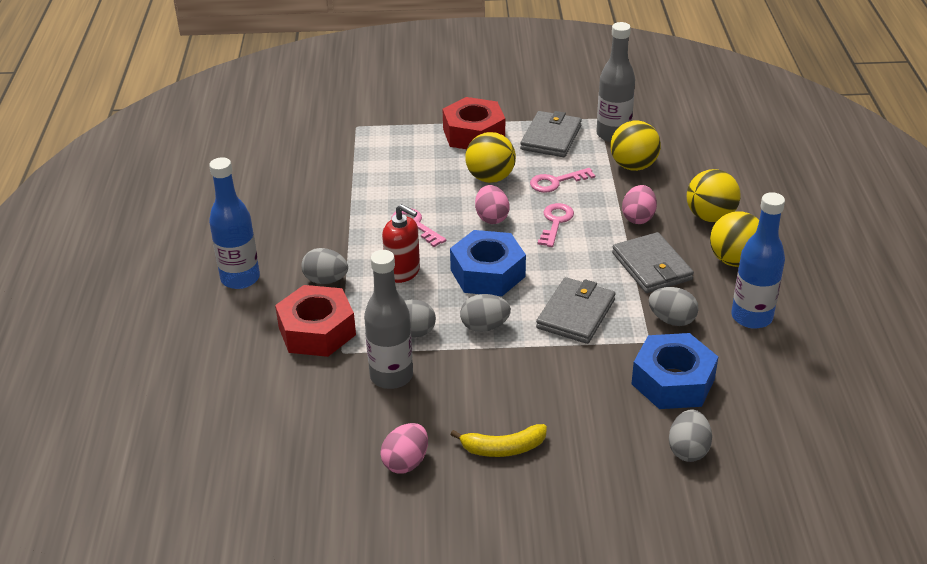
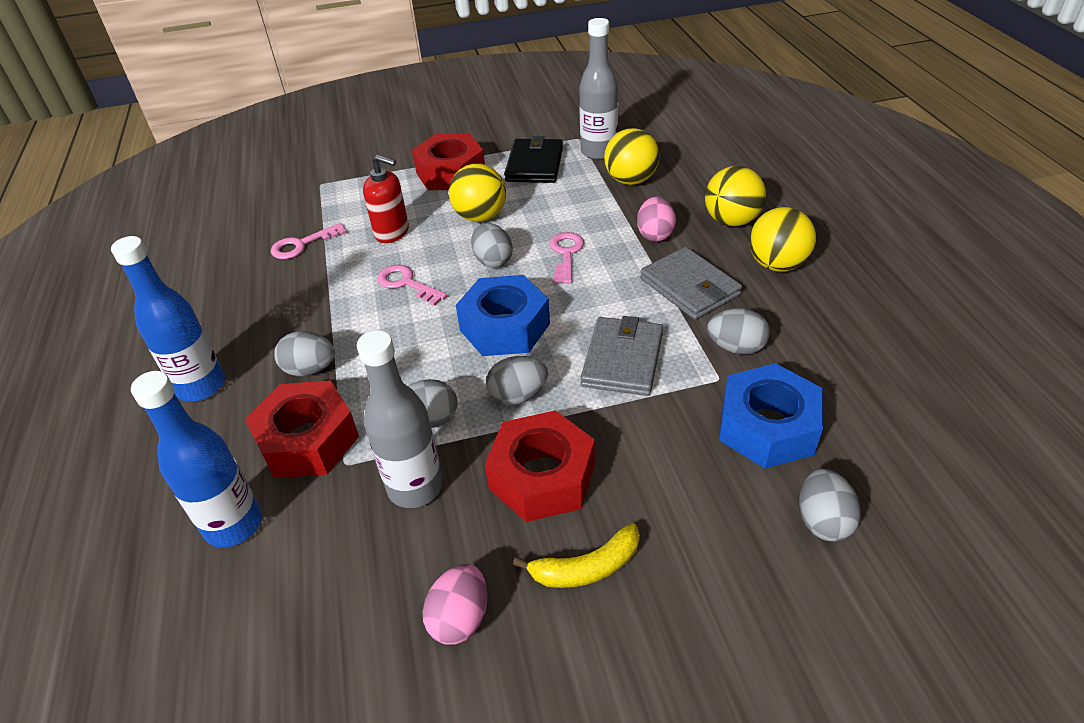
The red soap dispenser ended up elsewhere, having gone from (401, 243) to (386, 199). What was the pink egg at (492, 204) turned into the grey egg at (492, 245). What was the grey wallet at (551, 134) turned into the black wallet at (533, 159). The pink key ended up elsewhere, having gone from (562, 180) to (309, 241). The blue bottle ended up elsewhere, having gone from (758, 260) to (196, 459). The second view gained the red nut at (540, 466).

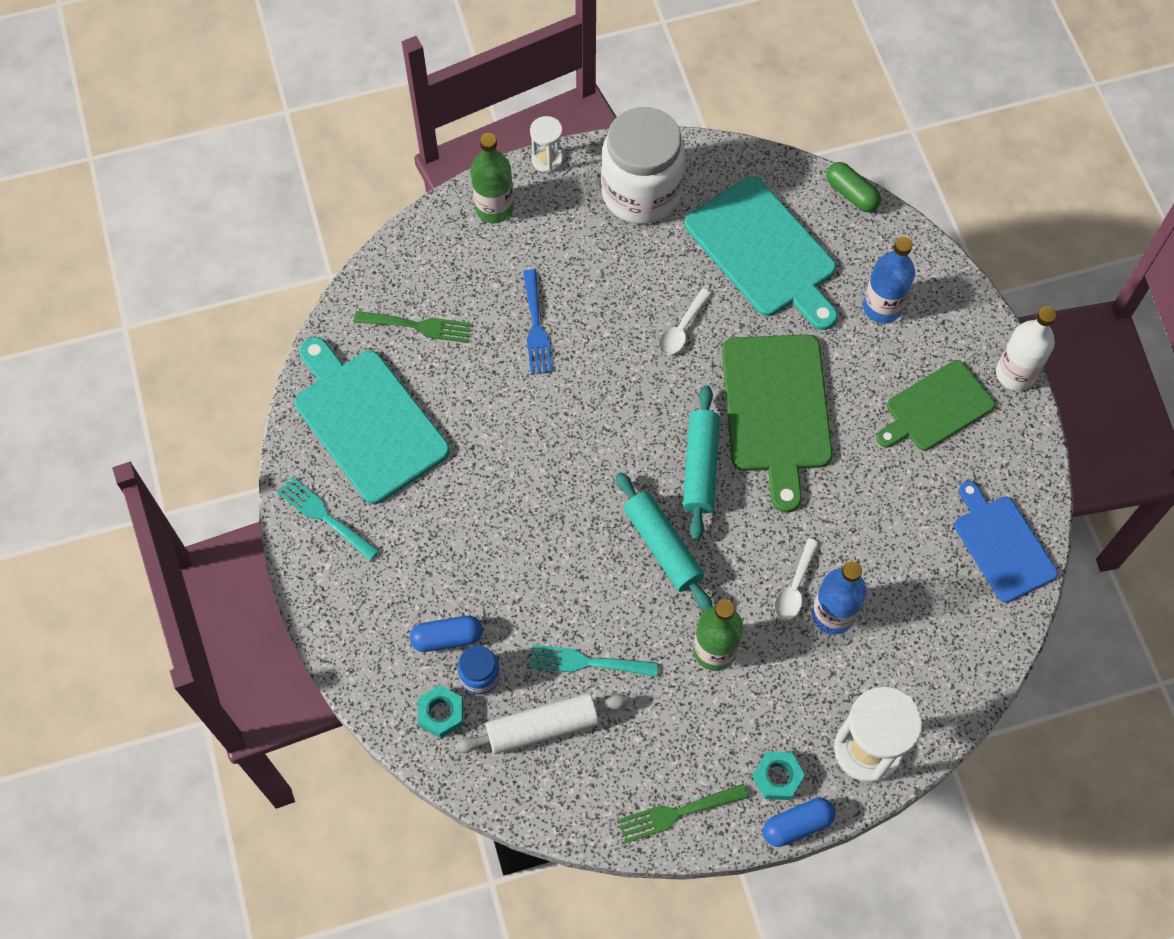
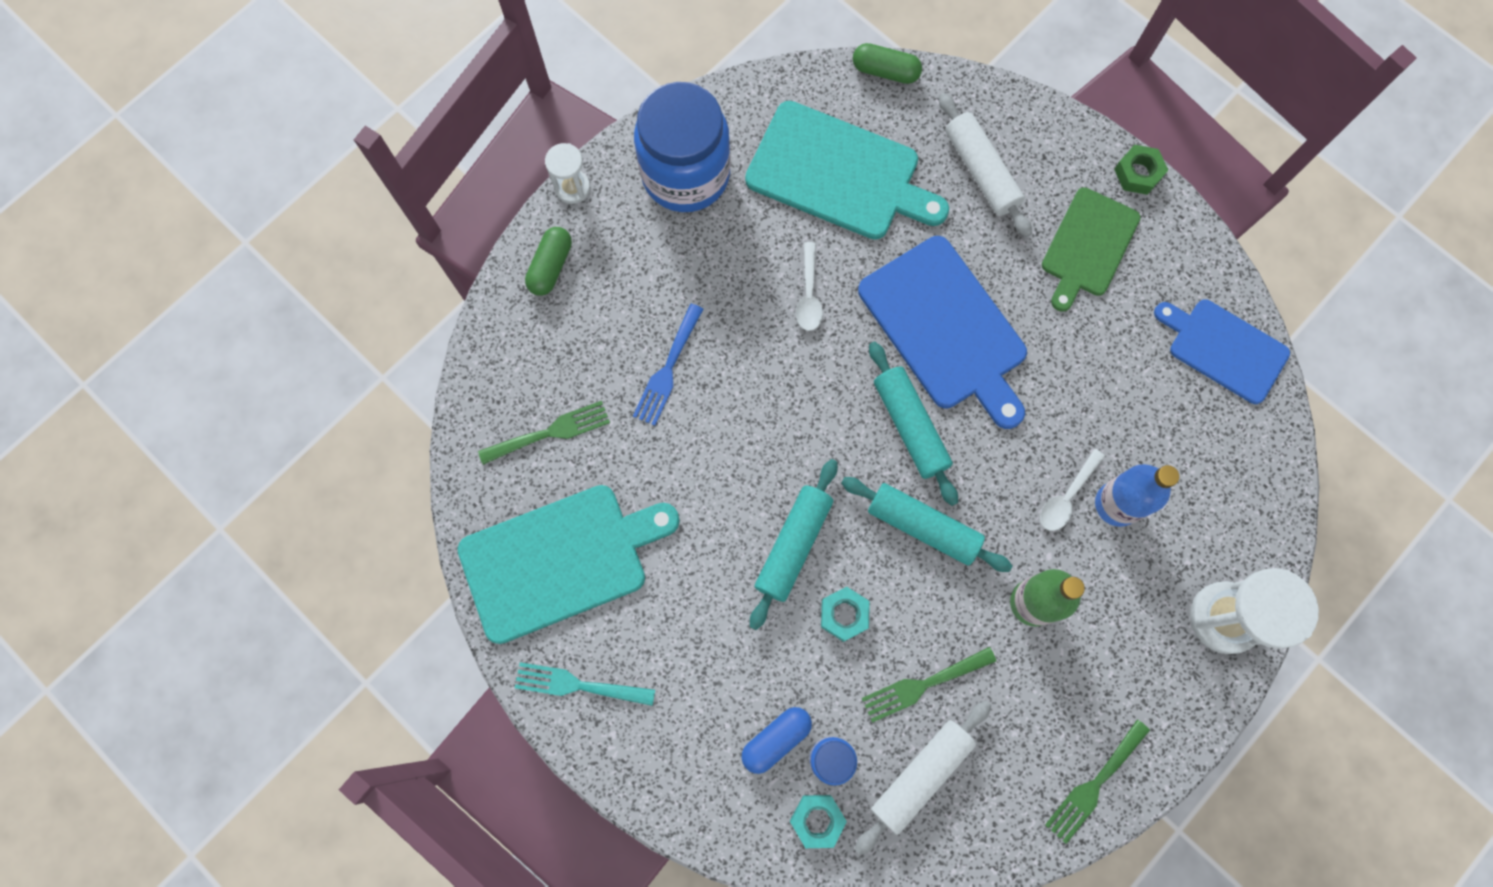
The turquoise cutting board at (372, 420) ended up facing another way, 135 degrees clockwise from before. Where the green bottle stood at (492, 178), the green capsule came to stand at (548, 261). The blue fork at (538, 322) ended up facing another way, 60 degrees clockwise from before. What was the turquoise fork at (593, 660) turned into the green fork at (929, 685). What was the white jar at (643, 165) turned into the blue jar at (682, 147). What was the green cutting board at (777, 424) turned into the blue cutting board at (942, 332). The turquoise nut ended up elsewhere, having gone from (778, 775) to (845, 614). The second view lost the blue capsule at (799, 822). The white spoon at (796, 579) ended up facing another way, 45 degrees clockwise from before. Where the blue bottle stood at (889, 280), the white rolling pin came to stand at (985, 165). Where the white bottle stood at (1026, 349), the green nut came to stand at (1141, 170). The second view gained the turquoise rolling pin at (794, 544).

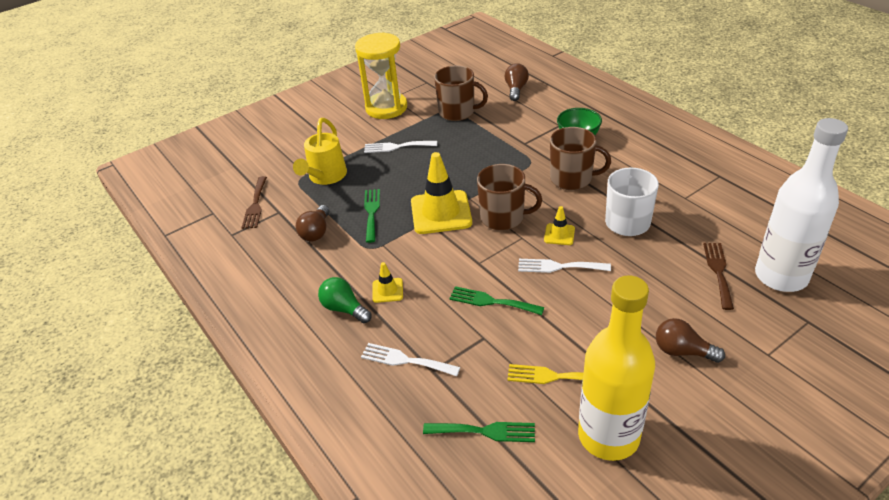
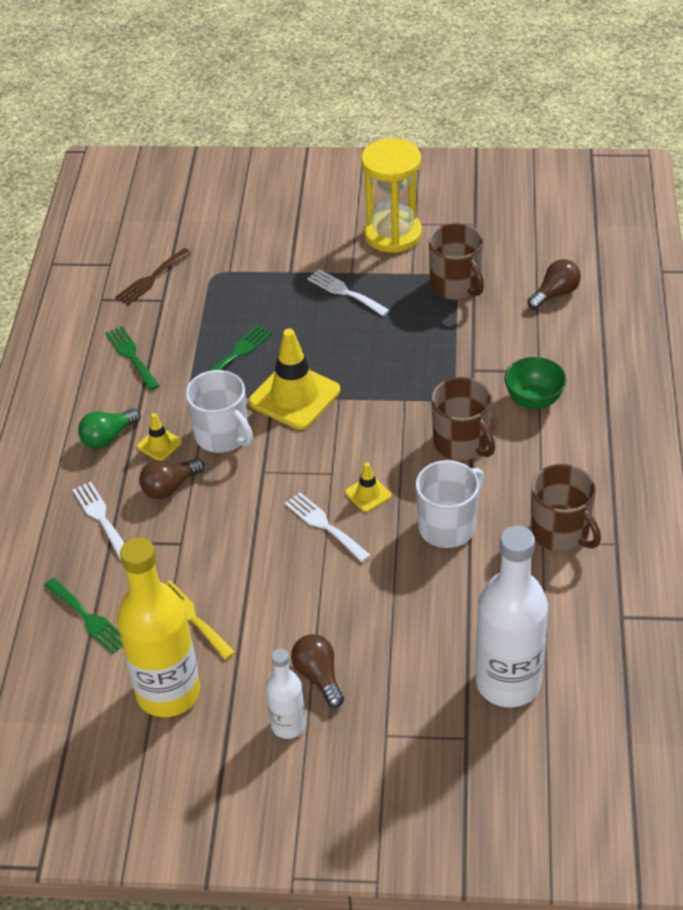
The second view lost the yellow watering can at (320, 151). The brown light bulb ended up elsewhere, having gone from (313, 223) to (171, 478). The green light bulb at (345, 300) ended up facing another way, 120 degrees counterclockwise from before. The green fork ended up elsewhere, having gone from (496, 300) to (132, 358). The brown mug ended up elsewhere, having gone from (509, 197) to (566, 508). The second view lost the brown fork at (718, 276). The second view gained the white mug at (219, 411). The second view gained the white bottle at (286, 694).

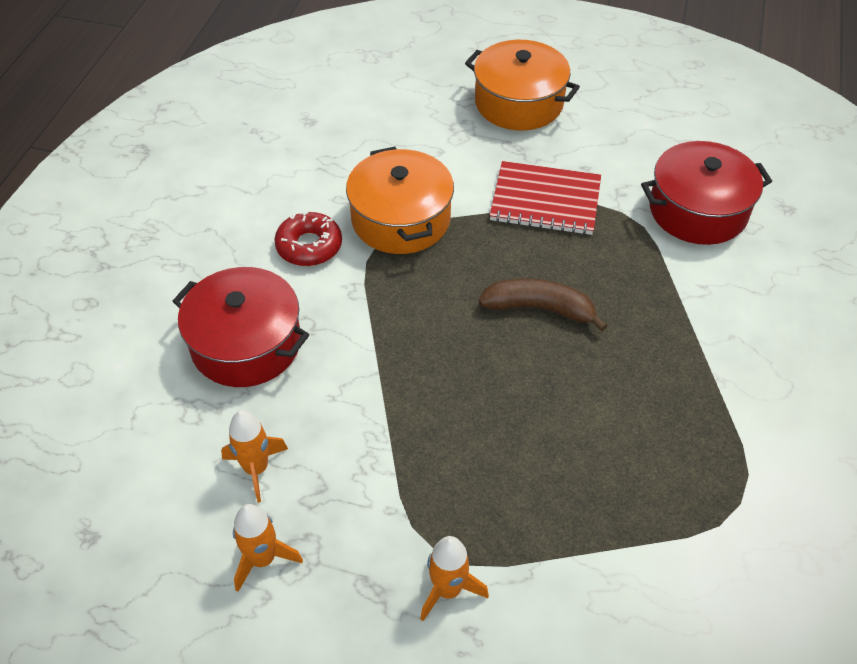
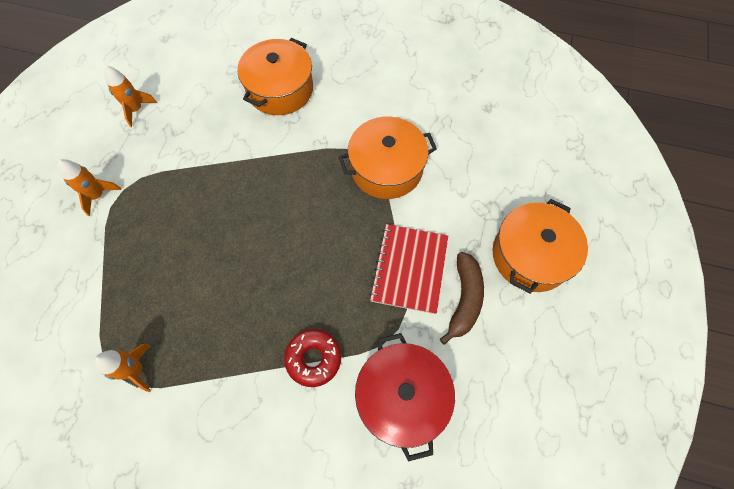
What was the red pot at (240, 327) turned into the orange pot at (275, 76). The orange rocket ended up elsewhere, having gone from (254, 456) to (122, 368). The red donut ended up elsewhere, having gone from (308, 238) to (312, 358). The brown banana ended up elsewhere, having gone from (543, 304) to (462, 298).

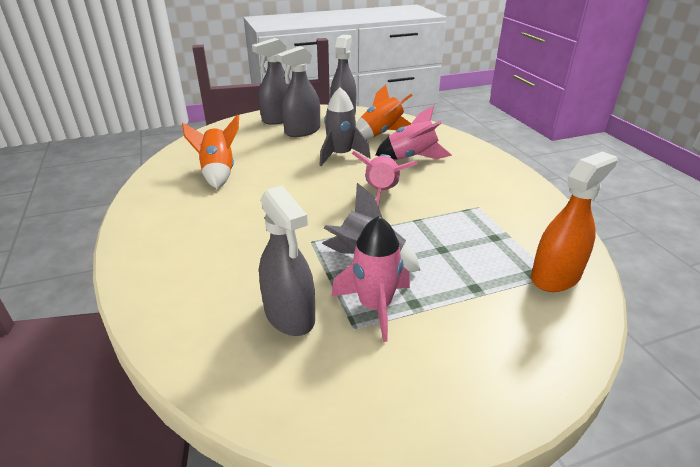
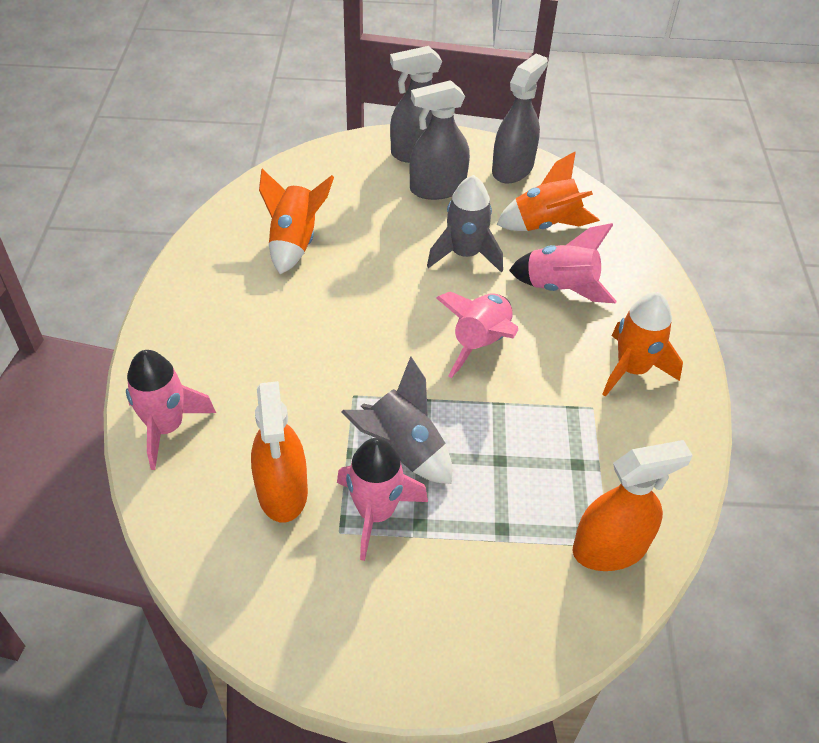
What was the grey spray bottle at (287, 260) turned into the orange spray bottle at (279, 451). The second view gained the pink rocket at (171, 410). The second view gained the orange rocket at (642, 344).

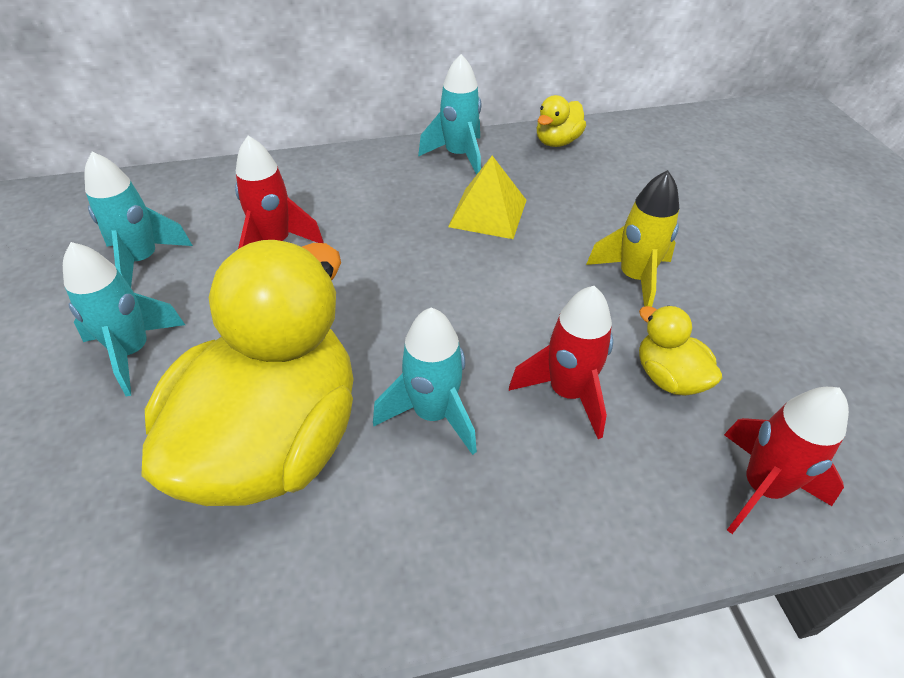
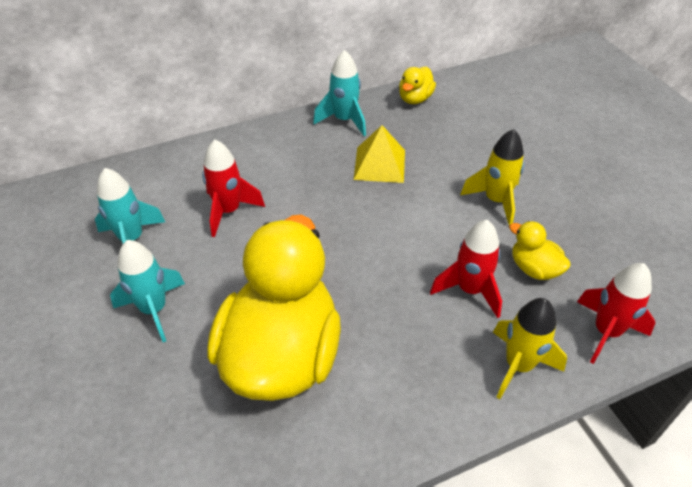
The second view lost the turquoise rocket at (425, 381). The second view gained the yellow rocket at (530, 348).

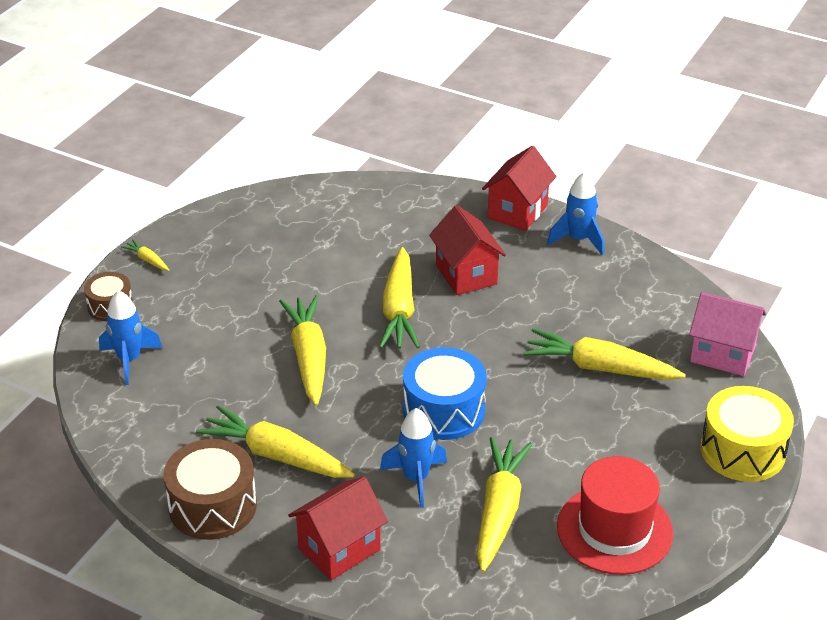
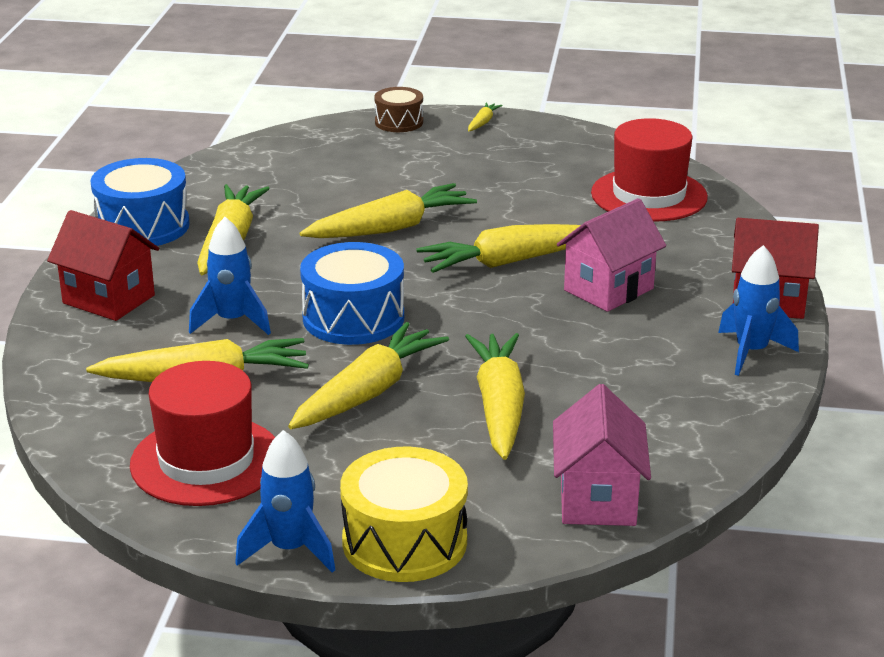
The blue rocket ended up elsewhere, having gone from (130, 337) to (285, 501). What was the brown drum at (210, 489) turned into the blue drum at (139, 202). What was the red house at (467, 250) turned into the pink house at (611, 255). The second view gained the yellow carrot at (368, 375). The second view gained the red hat at (649, 169).

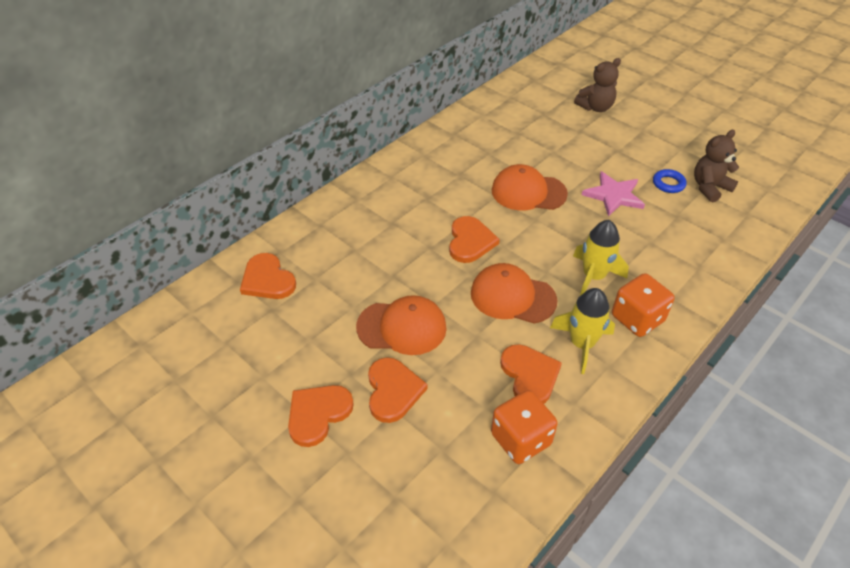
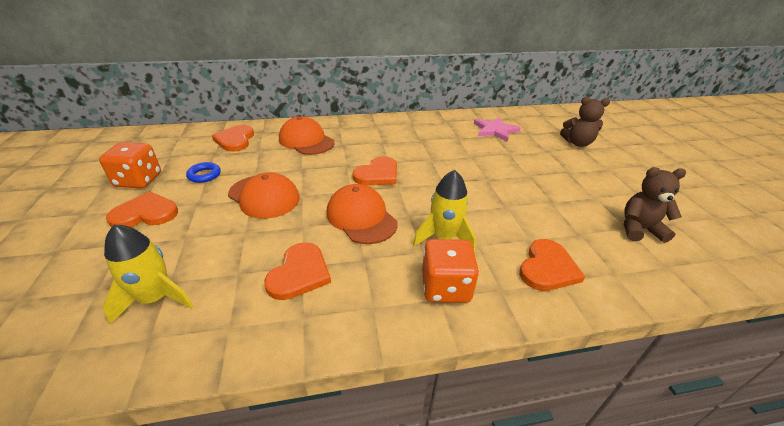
The orange heart ended up elsewhere, having gone from (398, 390) to (552, 265). The orange dice ended up elsewhere, having gone from (524, 427) to (130, 165). The orange cap ended up elsewhere, having gone from (530, 187) to (306, 135). The yellow rocket ended up elsewhere, having gone from (582, 331) to (148, 274). The pink star ended up elsewhere, having gone from (613, 193) to (497, 129). The blue ring ended up elsewhere, having gone from (670, 181) to (203, 172).

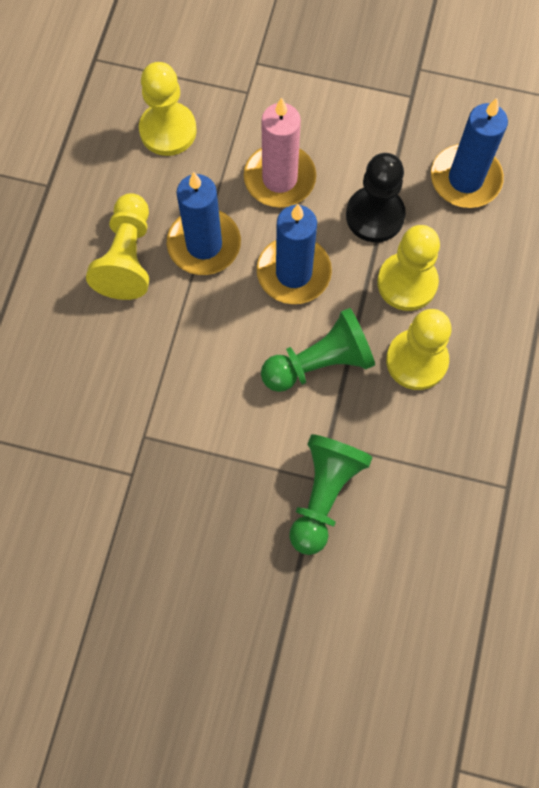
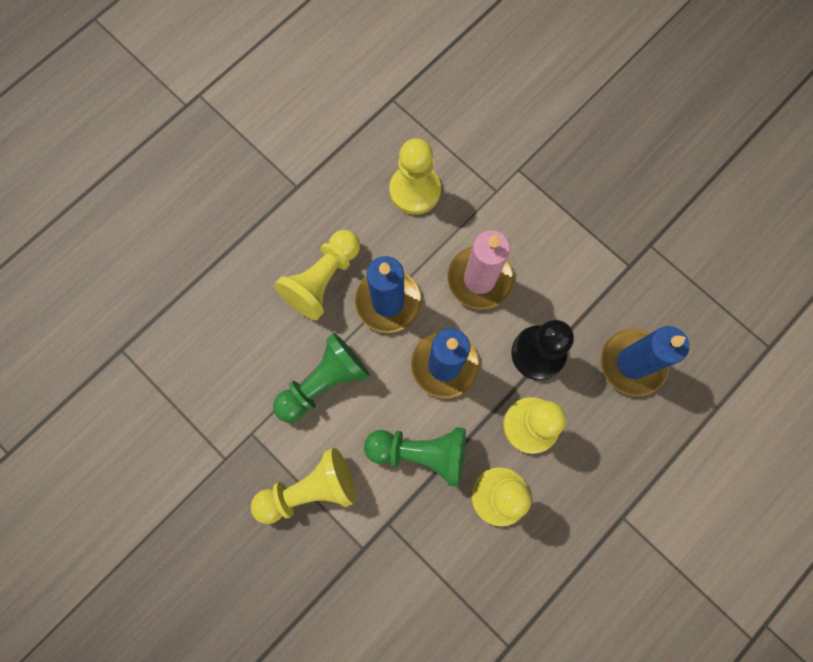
The green pawn ended up elsewhere, having gone from (331, 494) to (321, 378). The second view gained the yellow pawn at (303, 486).

